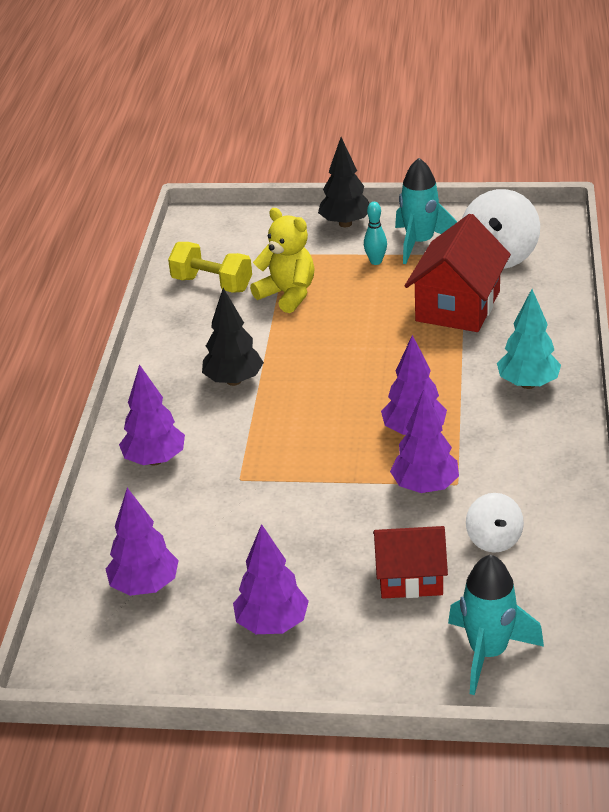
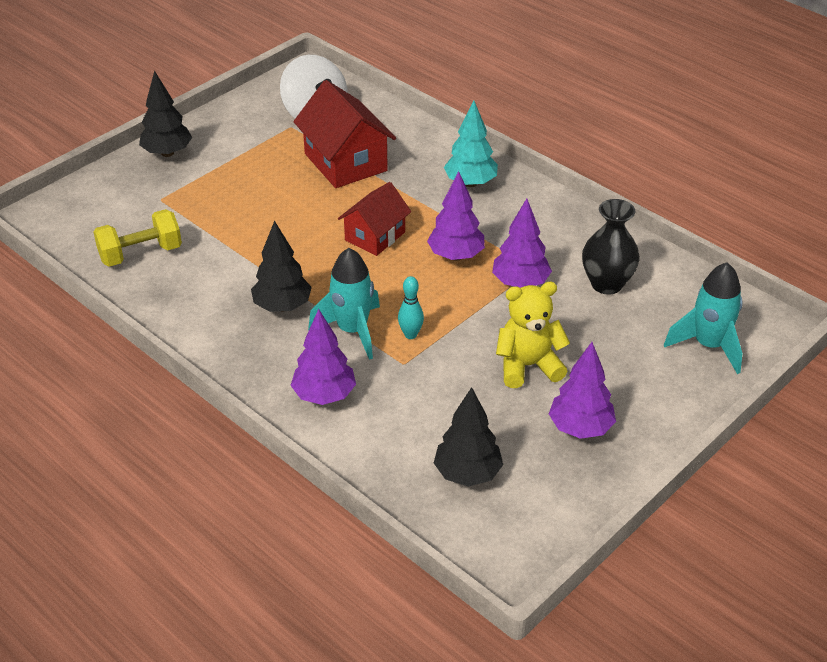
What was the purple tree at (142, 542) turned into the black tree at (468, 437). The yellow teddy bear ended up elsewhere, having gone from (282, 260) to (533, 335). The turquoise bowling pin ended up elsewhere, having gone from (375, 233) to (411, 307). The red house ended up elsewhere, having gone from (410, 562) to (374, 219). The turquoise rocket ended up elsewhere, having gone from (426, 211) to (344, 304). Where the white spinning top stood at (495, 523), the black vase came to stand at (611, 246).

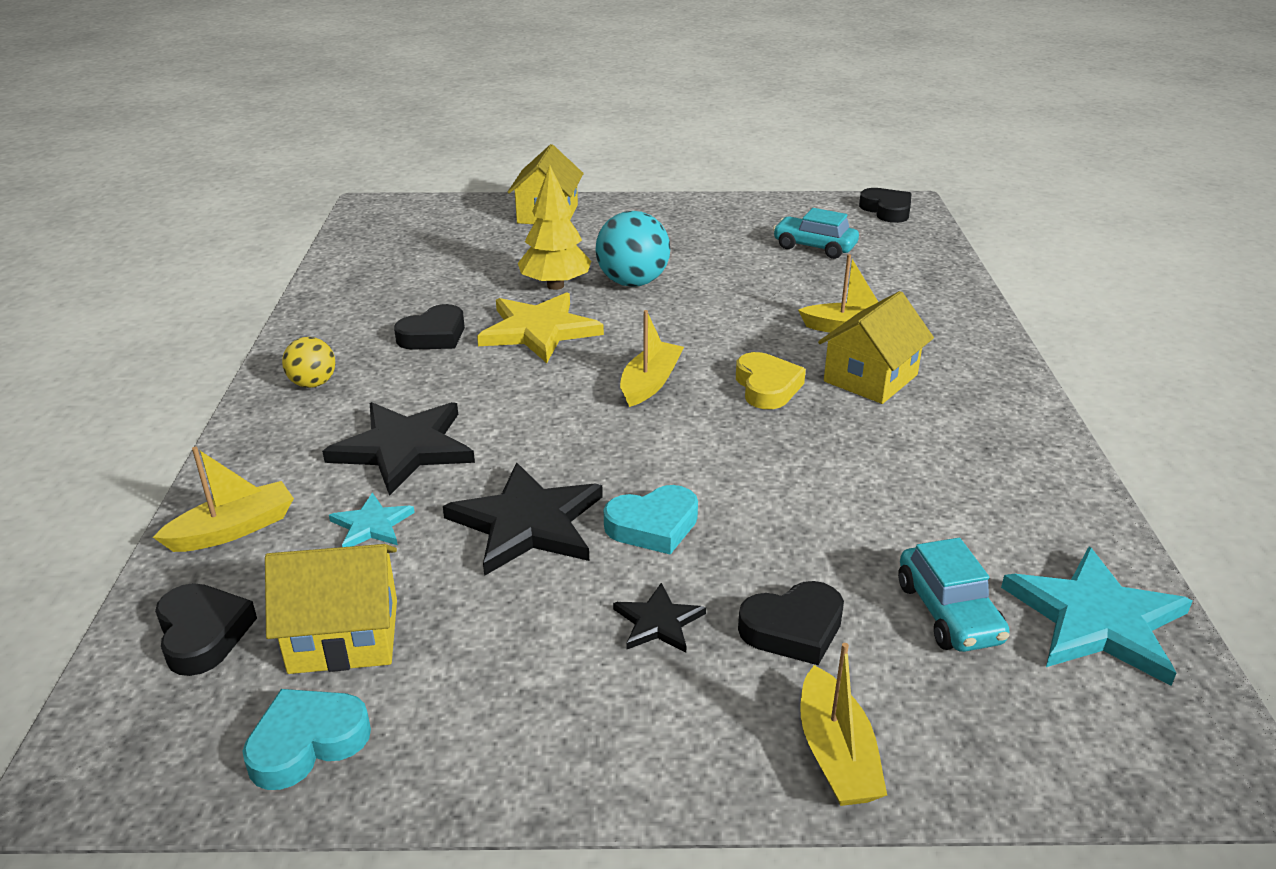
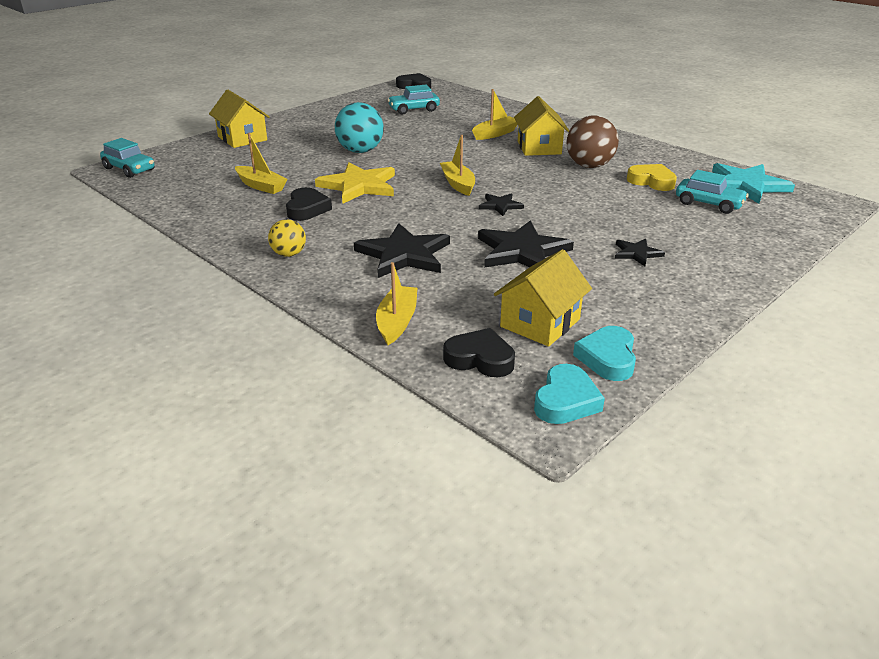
The second view lost the turquoise star at (372, 520). The second view lost the yellow tree at (554, 227). The turquoise heart ended up elsewhere, having gone from (651, 520) to (569, 394). The yellow heart ended up elsewhere, having gone from (771, 380) to (652, 177). The second view lost the black heart at (791, 623). The yellow boat ended up elsewhere, having gone from (843, 724) to (261, 163). The second view gained the turquoise car at (127, 158). The second view gained the black star at (501, 204). The second view gained the brown ball at (592, 141).

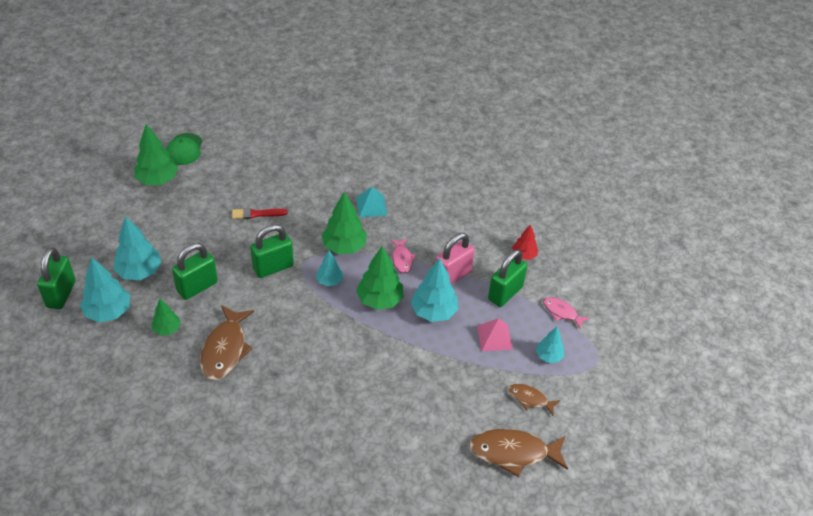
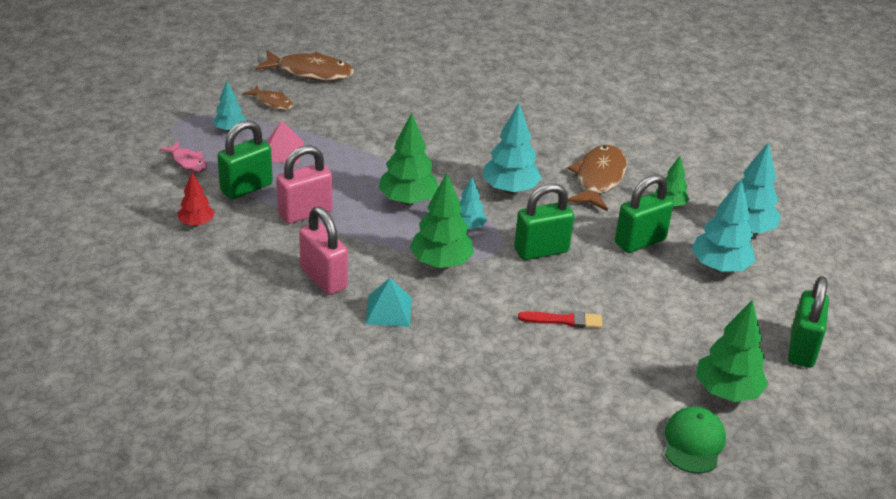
The green padlock ended up elsewhere, having gone from (56, 278) to (808, 322). The second view lost the pink fish at (403, 256). The turquoise tree ended up elsewhere, having gone from (434, 290) to (512, 148). The second view gained the pink padlock at (323, 251).

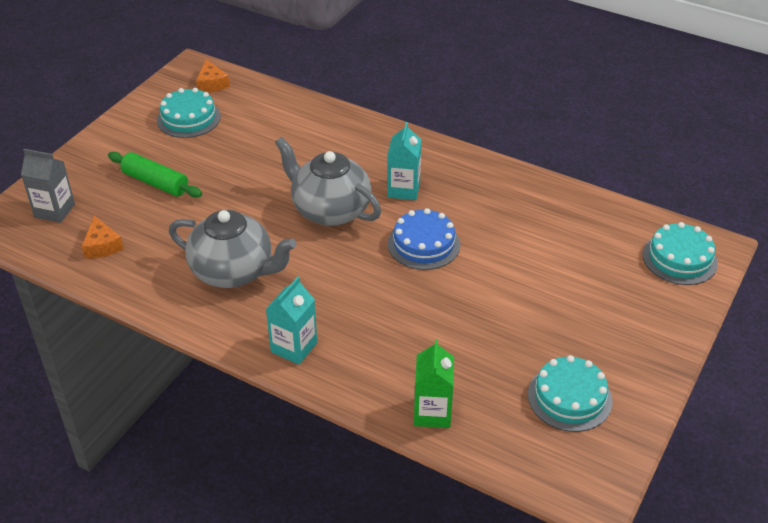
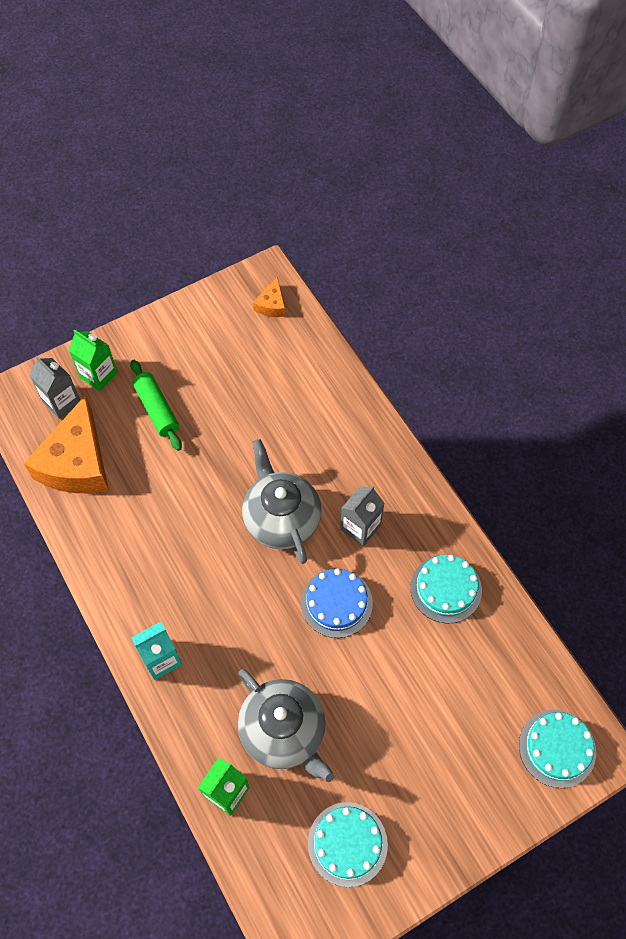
The size of the orange cheese at (103, 236) changed by a factor of 2.20. The turquoise cake ended up elsewhere, having gone from (189, 113) to (446, 589). The grey teapot ended up elsewhere, having gone from (232, 249) to (286, 725). What was the turquoise carton at (404, 161) turned into the grey carton at (362, 516). The second view gained the green carton at (93, 360).

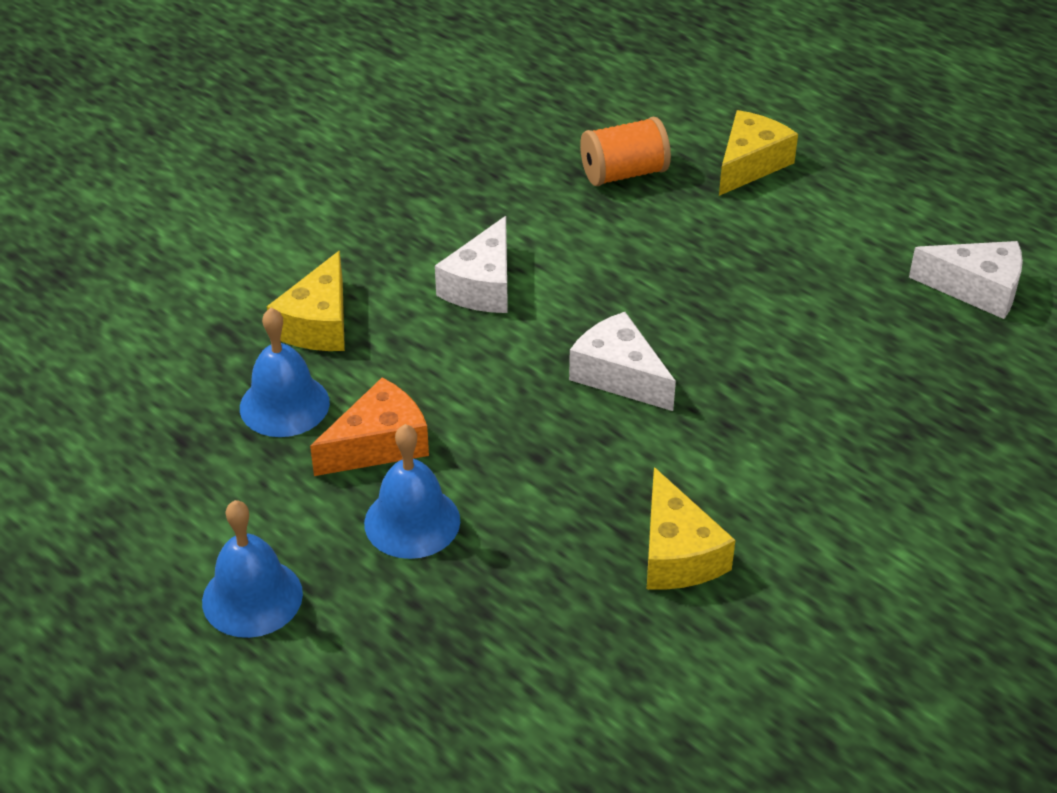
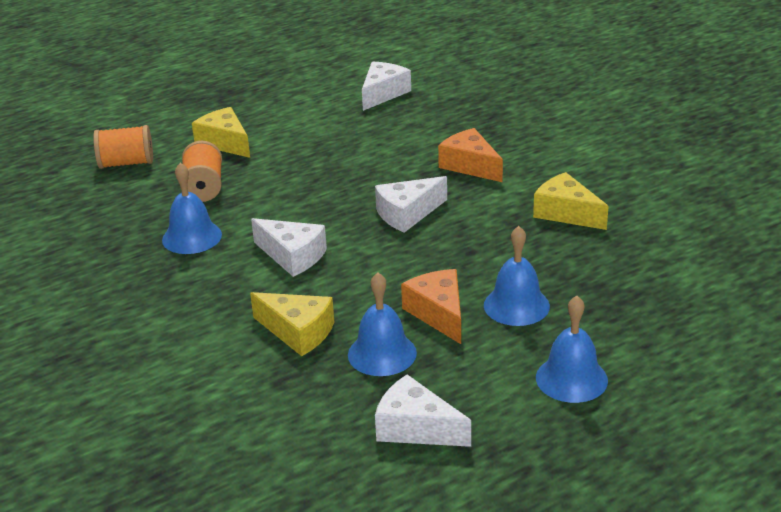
The yellow cheese at (691, 528) ended up facing another way, 135 degrees counterclockwise from before. The second view gained the orange spool at (123, 147). The second view gained the blue bell at (192, 208). The second view gained the white cheese at (423, 410). The second view gained the orange cheese at (470, 155).

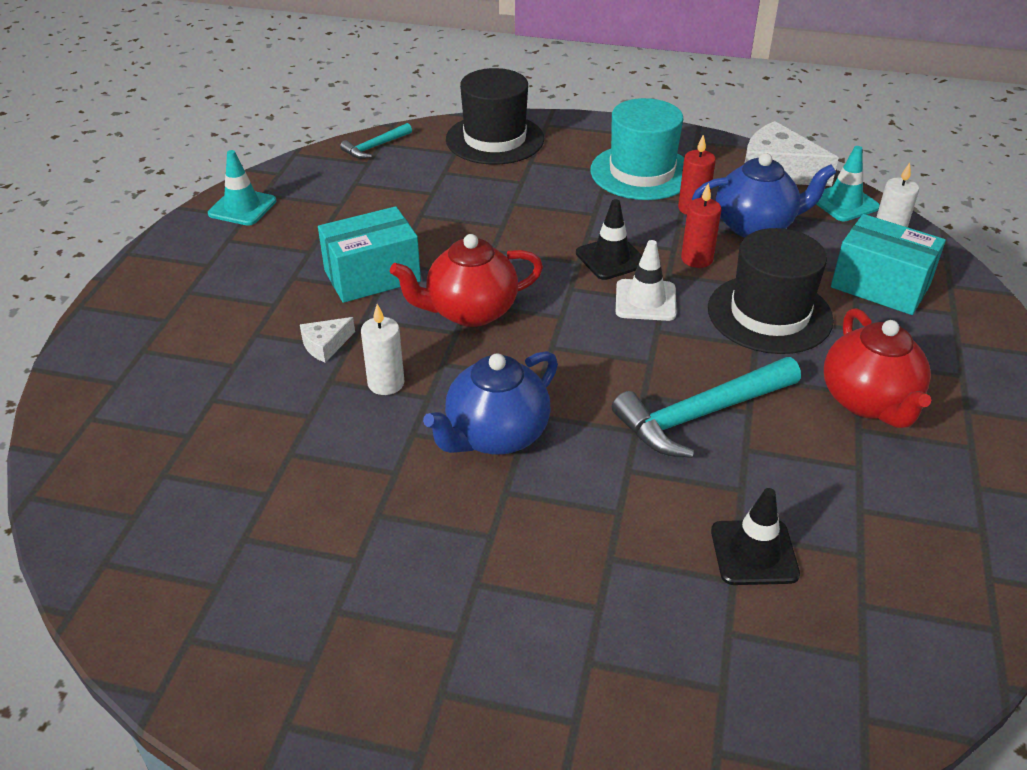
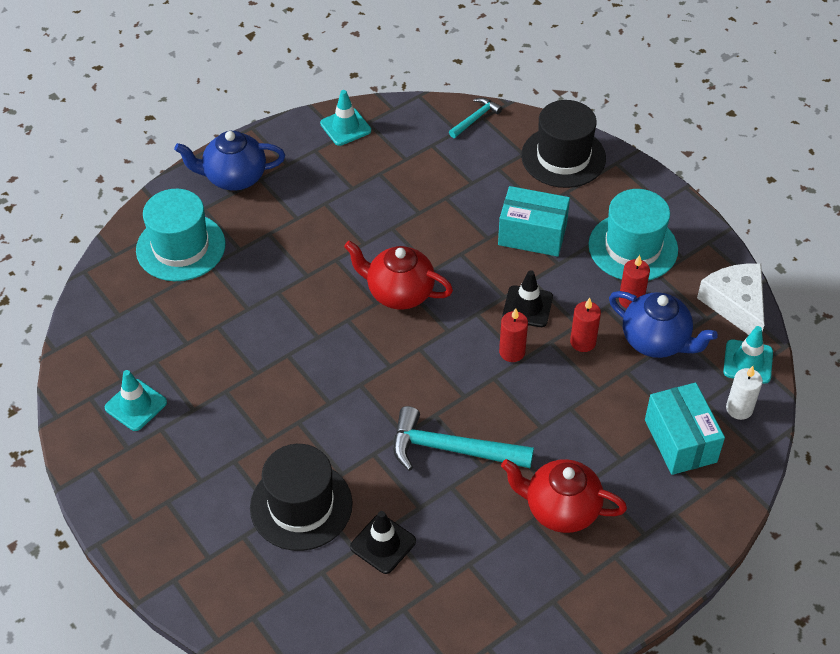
The second view lost the white cheese at (327, 340). The turquoise box ended up elsewhere, having gone from (369, 254) to (534, 221). The turquoise hammer at (376, 141) ended up facing another way, 135 degrees clockwise from before. The second view lost the white candle at (382, 349). The blue teapot ended up elsewhere, having gone from (490, 403) to (229, 161). Where the white traffic cone stood at (646, 280), the red candle came to stand at (513, 335). The black hat ended up elsewhere, having gone from (771, 291) to (301, 497). The red teapot at (877, 368) ended up facing another way, 75 degrees clockwise from before. The second view gained the turquoise traffic cone at (136, 400). The second view gained the turquoise hat at (181, 235).

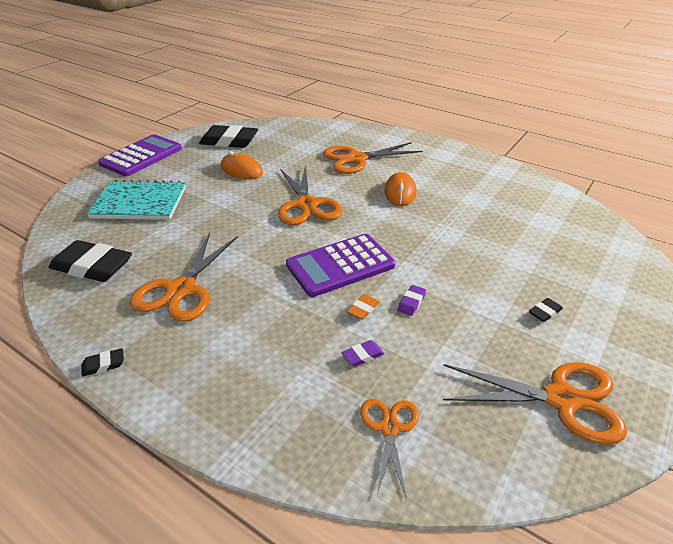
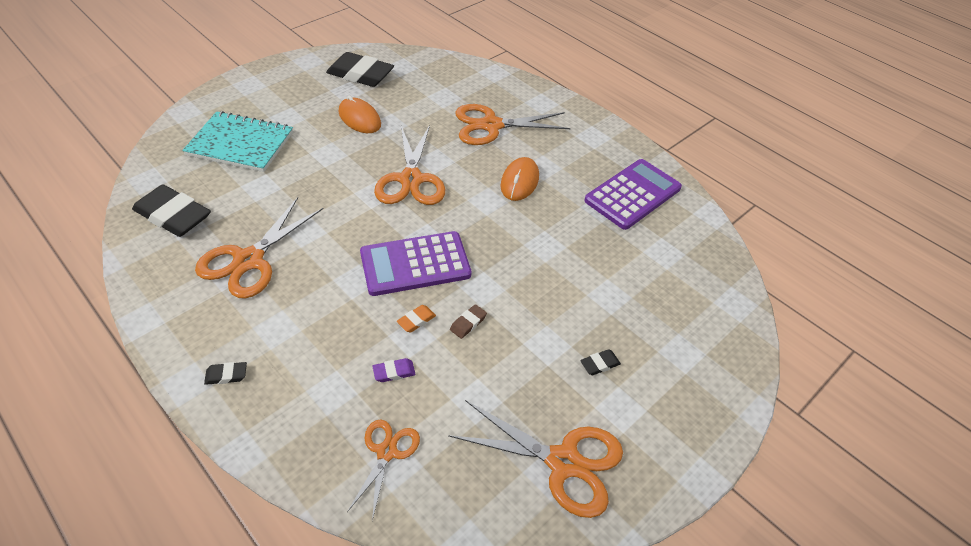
The black eraser ended up elsewhere, having gone from (103, 362) to (225, 373). The purple calculator ended up elsewhere, having gone from (140, 155) to (633, 194). What was the purple eraser at (411, 300) turned into the brown eraser at (468, 321).

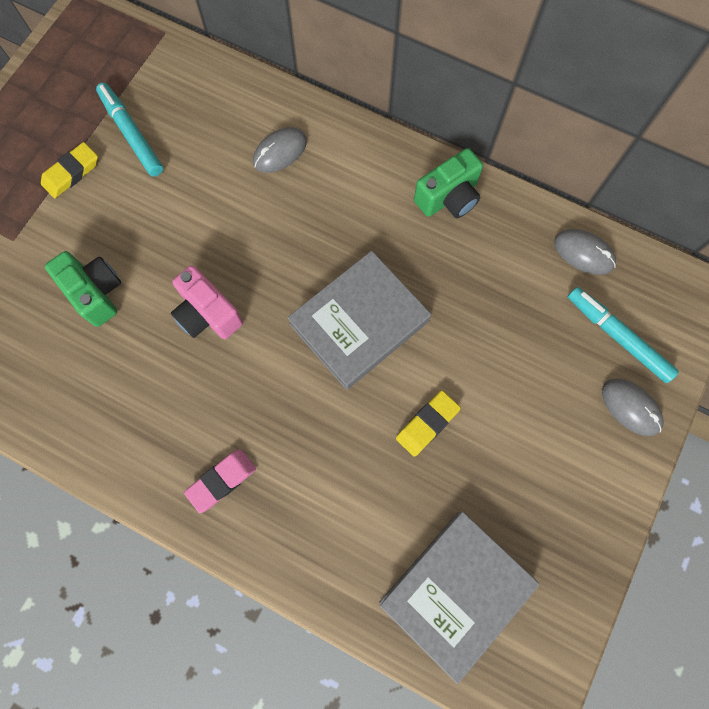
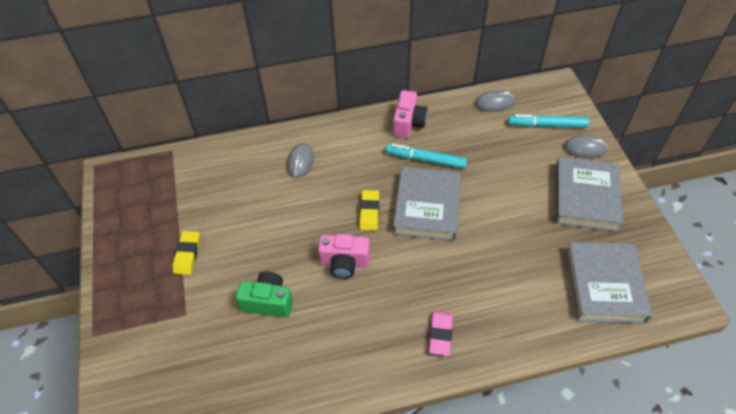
The turquoise marker ended up elsewhere, having gone from (129, 130) to (426, 156). The yellow eraser ended up elsewhere, having gone from (428, 423) to (369, 210). What was the green camera at (448, 183) turned into the pink camera at (410, 114). The second view gained the grey book at (589, 194).

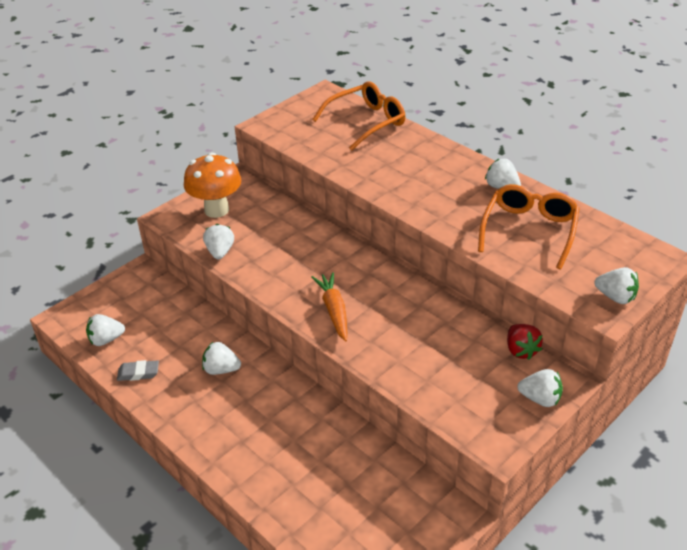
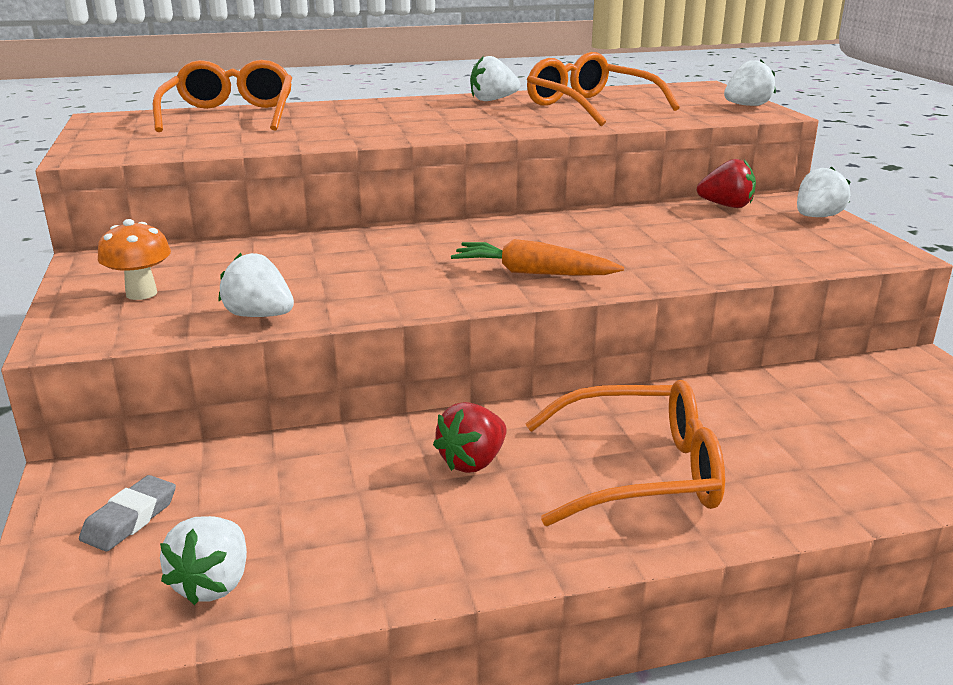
The grey eraser ended up elsewhere, having gone from (138, 370) to (127, 513). The size of the orange mushroom at (212, 185) changed by a factor of 0.58. What was the white strawberry at (221, 358) turned into the red strawberry at (470, 437). The second view gained the orange glasses at (625, 453).

